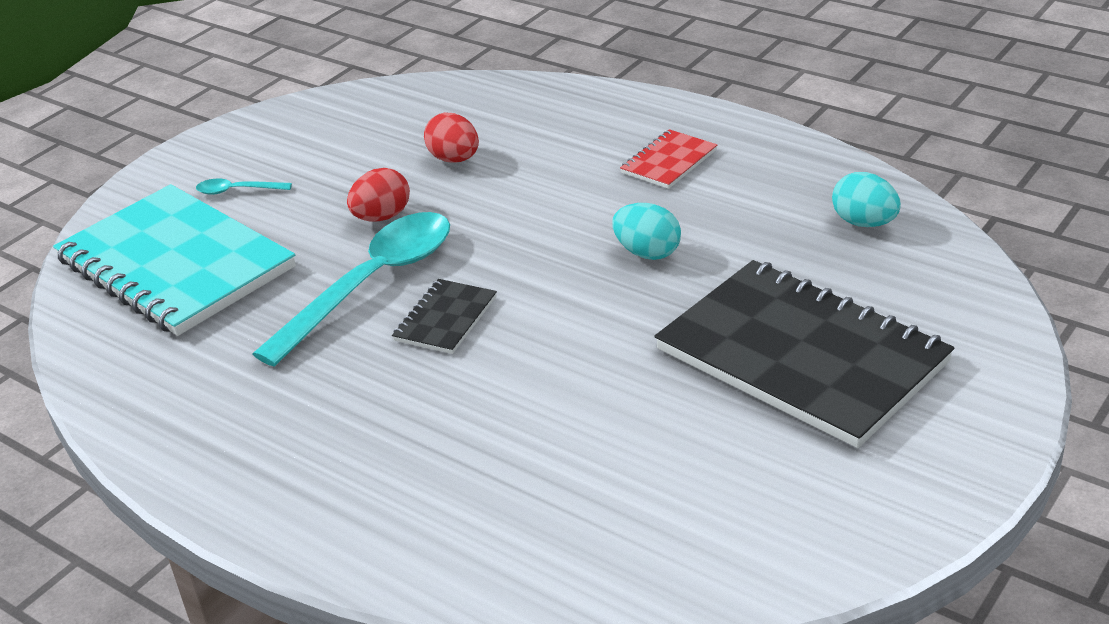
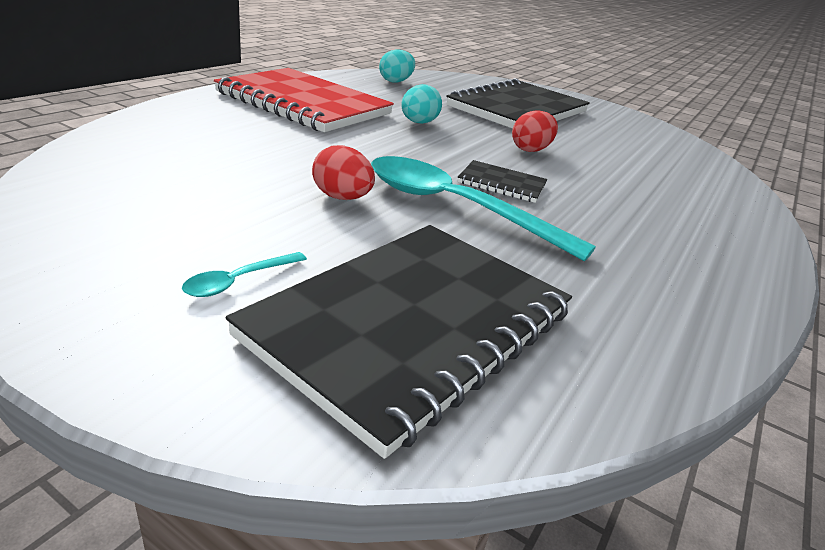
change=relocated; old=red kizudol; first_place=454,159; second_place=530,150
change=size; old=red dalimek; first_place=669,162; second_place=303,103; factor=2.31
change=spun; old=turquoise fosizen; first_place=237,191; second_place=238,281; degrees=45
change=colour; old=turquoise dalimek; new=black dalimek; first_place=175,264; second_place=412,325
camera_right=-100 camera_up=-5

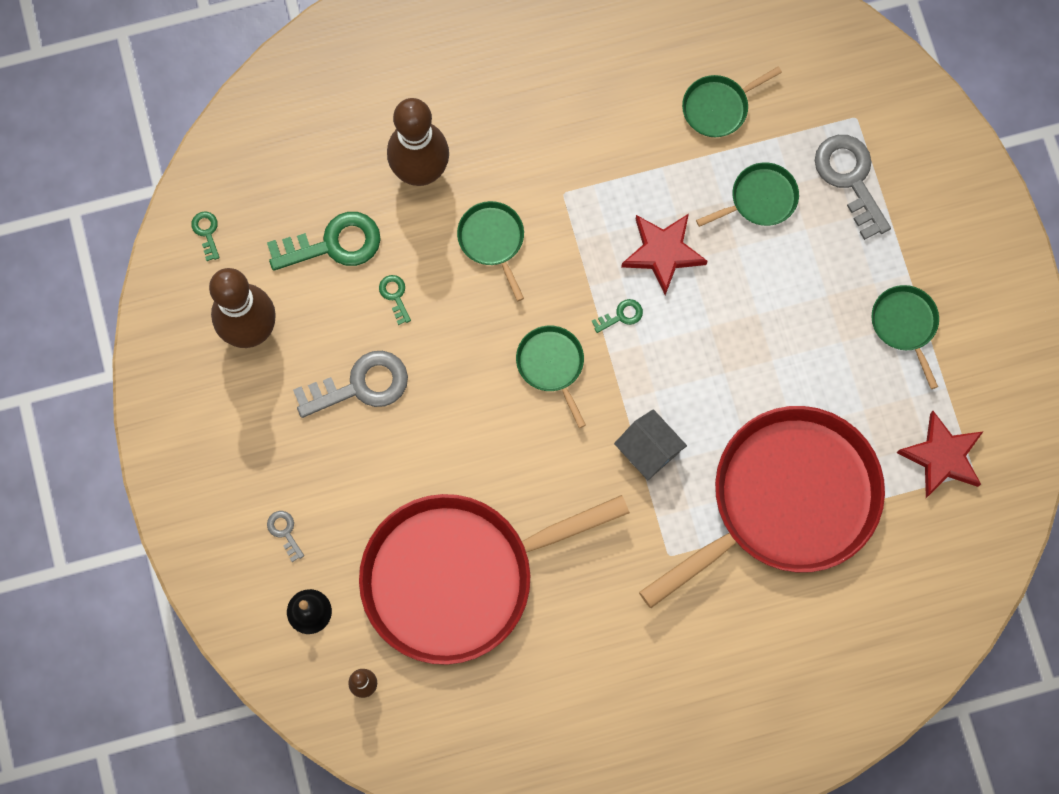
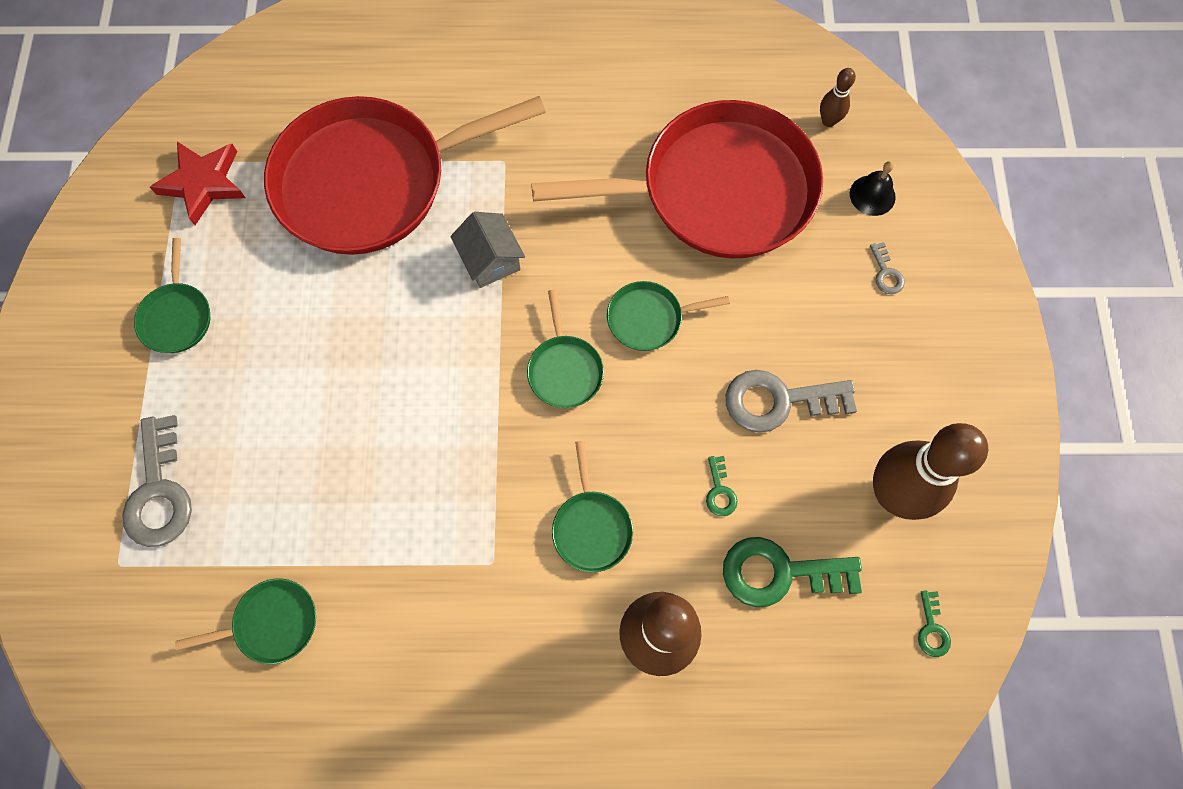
change=relocated; old=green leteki; first_place=760,199; second_place=648,319
change=missing; old=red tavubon; first_place=663,252
change=missing; old=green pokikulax; first_place=621,316
camera_right=-165 camera_up=-5

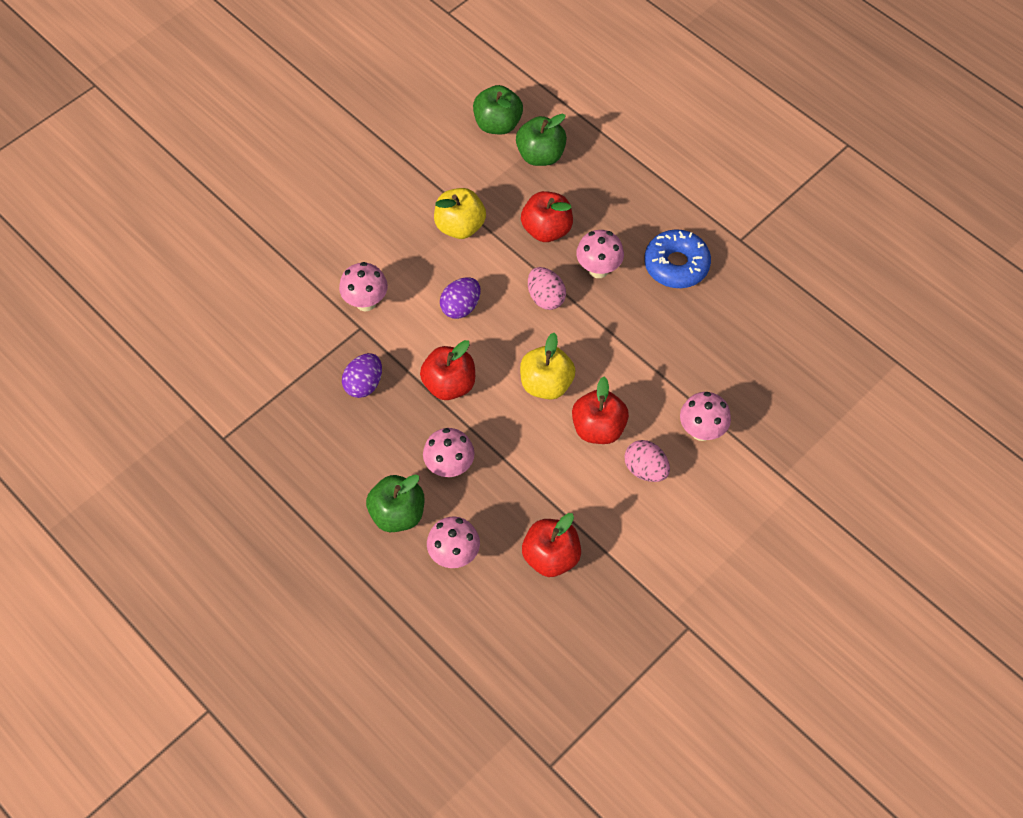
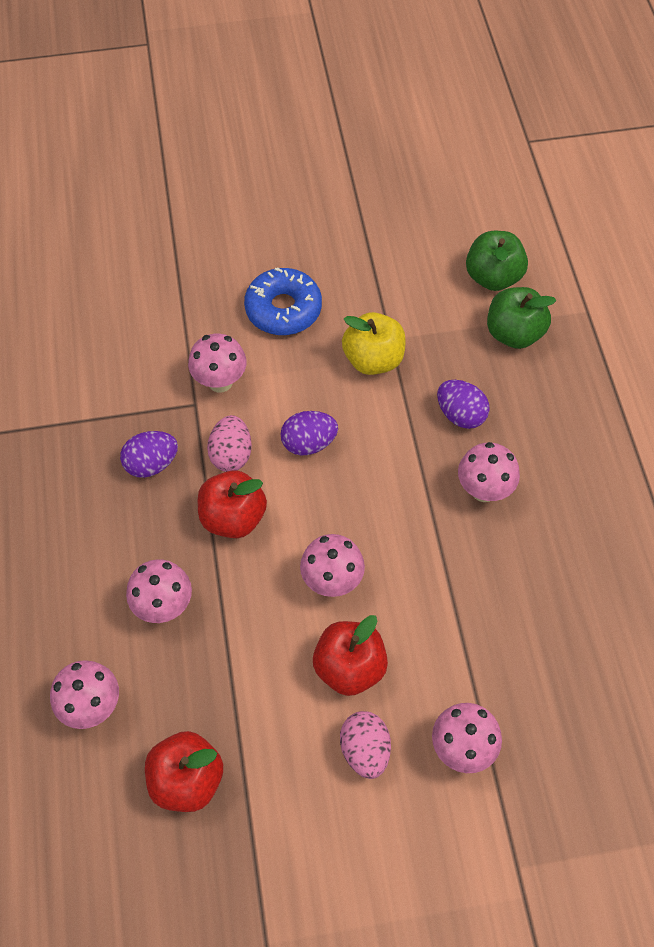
change=exchanged; old=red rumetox; new=purple kizudol; first_place=546,229; second_place=460,414
change=relocated; old=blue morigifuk; first_place=676,265; second_place=283,309
change=relocated; old=pink kizudol; first_place=545,298; second_place=231,454
change=exchanged; old=yellow rumetox; new=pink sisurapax; first_place=546,384; second_place=332,581
change=missing; old=green rumetox; first_place=397,514
camera_right=35 camera_up=0

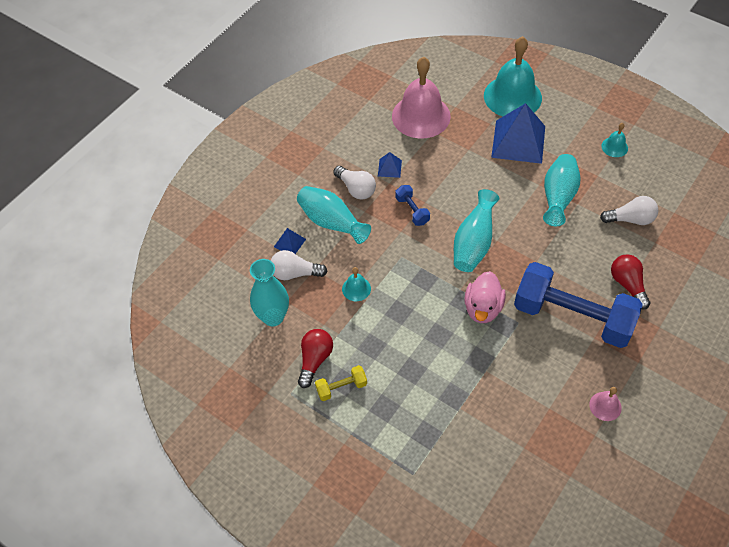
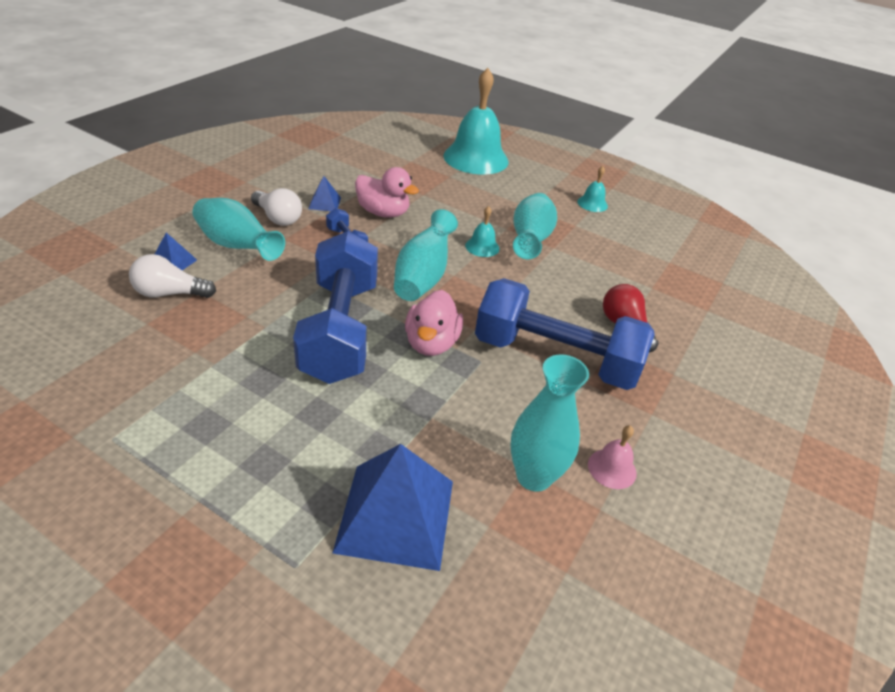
change=missing; old=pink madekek; first_place=421,116
change=relocated; old=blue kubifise; first_place=518,141; second_place=396,515
change=missing; old=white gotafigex; first_place=630,219
change=relocated; old=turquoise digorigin; first_place=273,317; second_place=534,476
change=relocated; old=turquoise madekek; first_place=356,289; second_place=482,247
change=missing; old=red gotafigex; first_place=315,360
change=missing; old=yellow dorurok; first_place=341,387
change=appeared; new=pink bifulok; second_place=383,213
change=appeared; new=blue dorurok; second_place=340,330
camera_right=-10 camera_up=-15

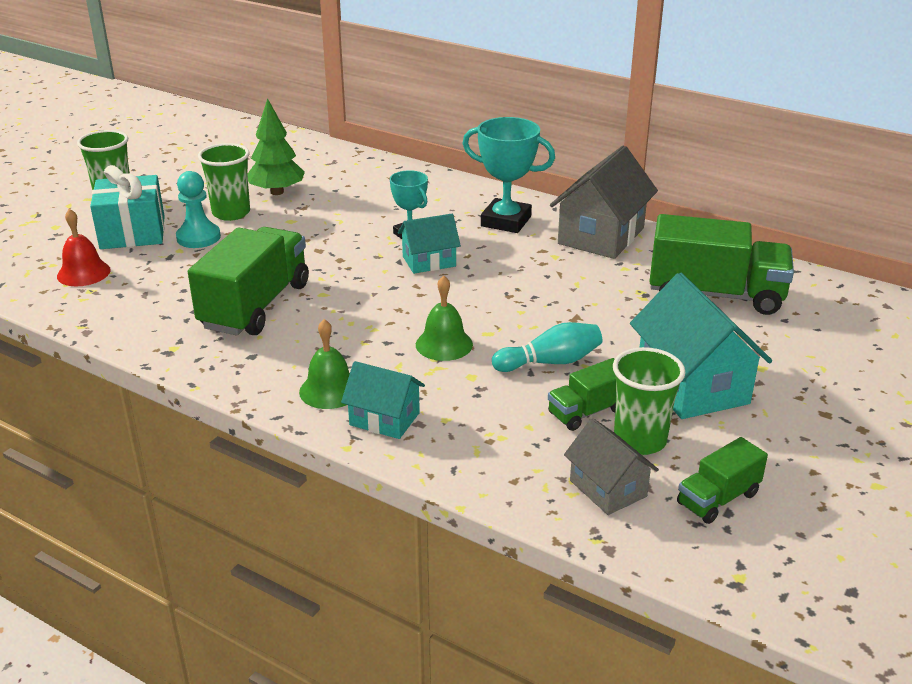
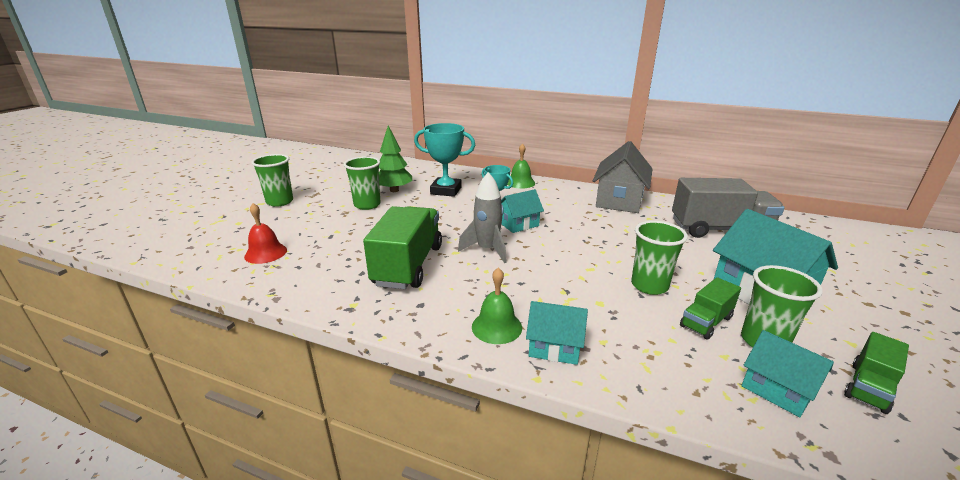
change=relocated; old=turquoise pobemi; first_place=506,221; second_place=446,190
change=missing; old=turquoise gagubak; first_place=132,232
change=missing; old=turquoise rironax; first_place=198,237
change=colour; old=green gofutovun; new=grey gofutovun; first_place=715,295; second_place=719,229
change=relocated; old=green madekek; first_place=444,344; second_place=520,182
change=exchanged; old=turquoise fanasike; new=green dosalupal; first_place=550,362; second_place=649,286
change=colour; old=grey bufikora; new=turquoise bufikora; first_place=608,488; second_place=777,390
change=appeared; new=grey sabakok; second_place=487,250
camera_right=-10 camera_up=-5

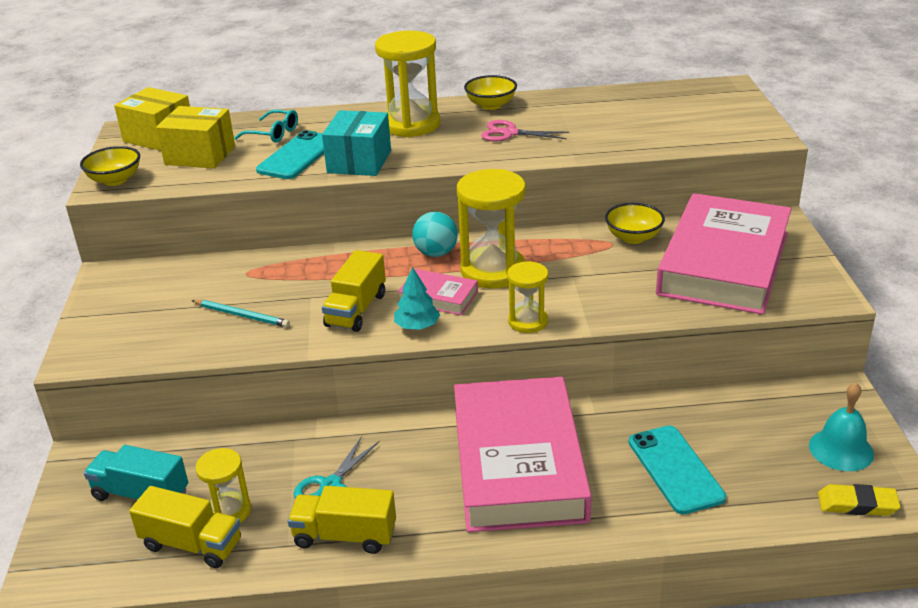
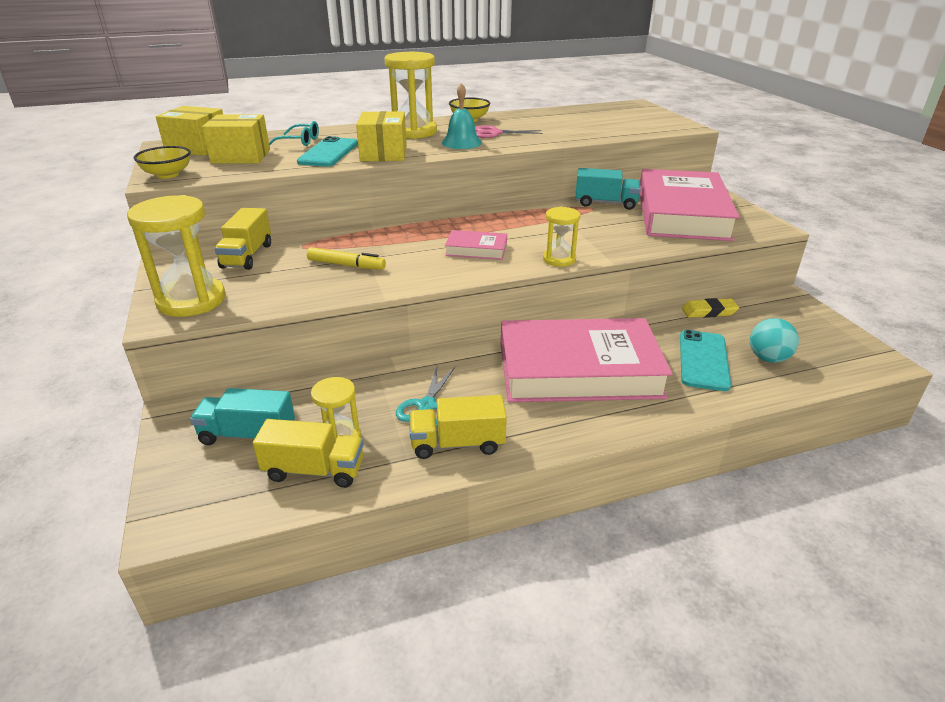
change=colour; old=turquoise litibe; new=yellow litibe; first_place=359,161; second_place=383,153
change=relocated; old=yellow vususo; first_place=493,271; second_place=191,300
change=exchanged; old=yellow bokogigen; new=turquoise gofutovun; first_place=633,237; second_place=605,203
change=relocated; old=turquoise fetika; first_place=436,253; second_place=768,358
change=relocated; old=yellow gofutovun; first_place=356,310; second_place=247,256
change=missing; old=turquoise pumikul; first_place=417,326
change=missing; old=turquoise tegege; first_place=242,315
change=spun; old=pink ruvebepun; first_place=518,462; second_place=578,370; degrees=-75
change=relocated; old=turquoise madekek; first_place=841,449; second_place=461,142
change=spun; old=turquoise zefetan; first_place=675,469; second_place=703,360; degrees=45
change=relocated; old=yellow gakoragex; first_place=857,504; second_place=709,312
change=appeared; new=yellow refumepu; second_place=346,265
camera_right=-15 camera_up=0

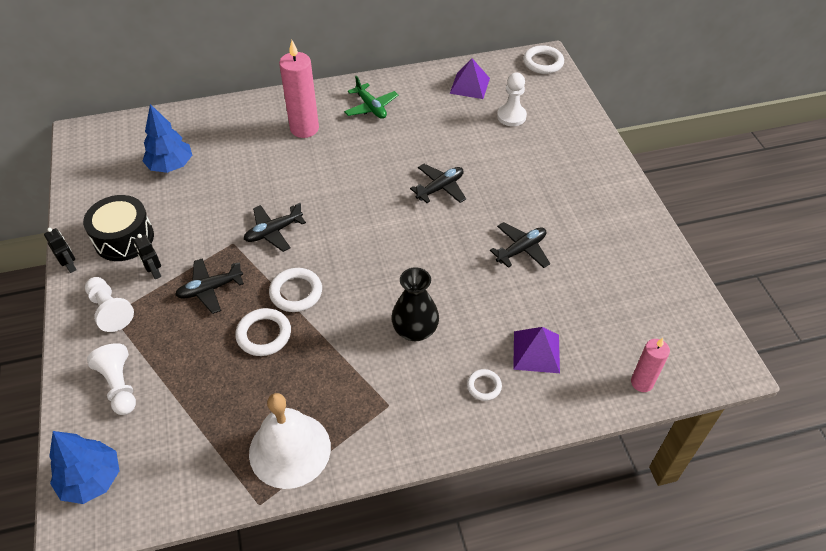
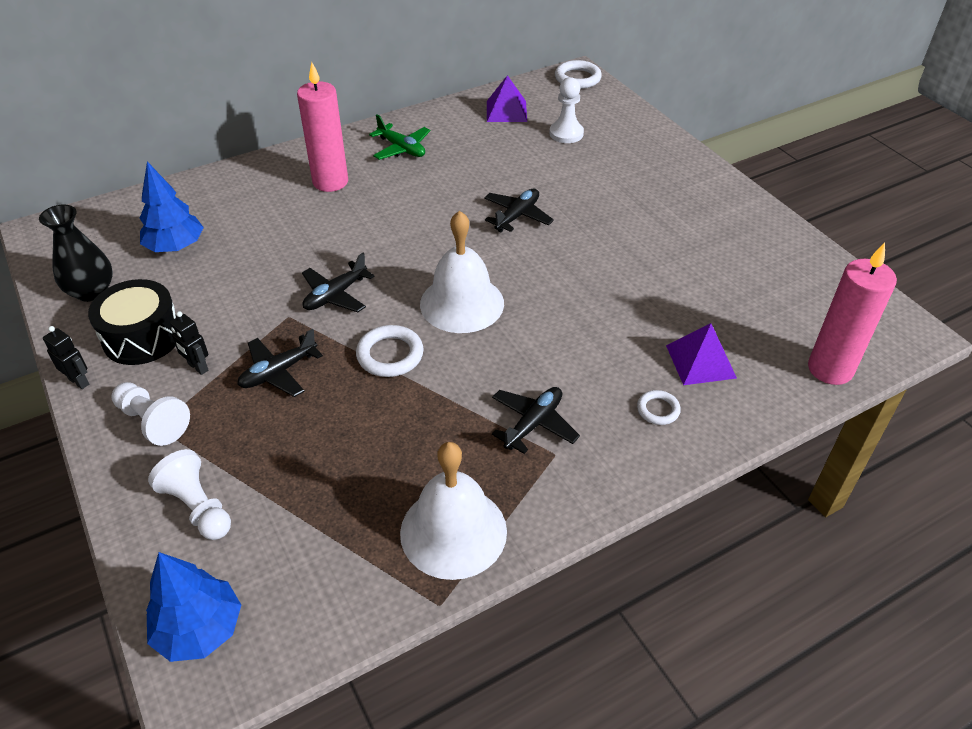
change=relocated; old=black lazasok; first_place=521,250; second_place=533,424
change=relocated; old=black digorigin; first_place=415,330; second_place=92,291
change=missing; old=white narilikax; first_place=264,334
change=size; old=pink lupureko; first_place=642,382; second_place=830,369; factor=1.67
change=appeared; new=white madekek; second_place=462,303
camera_right=-15 camera_up=-5

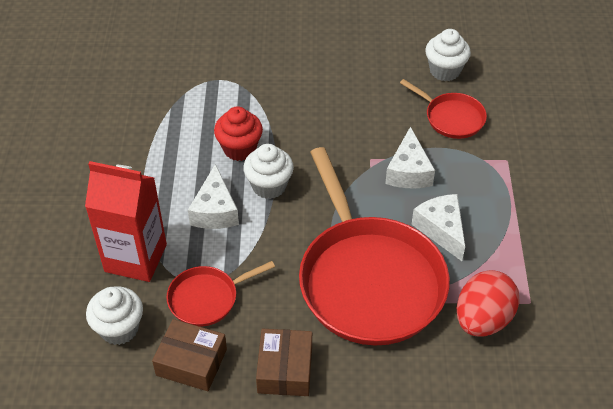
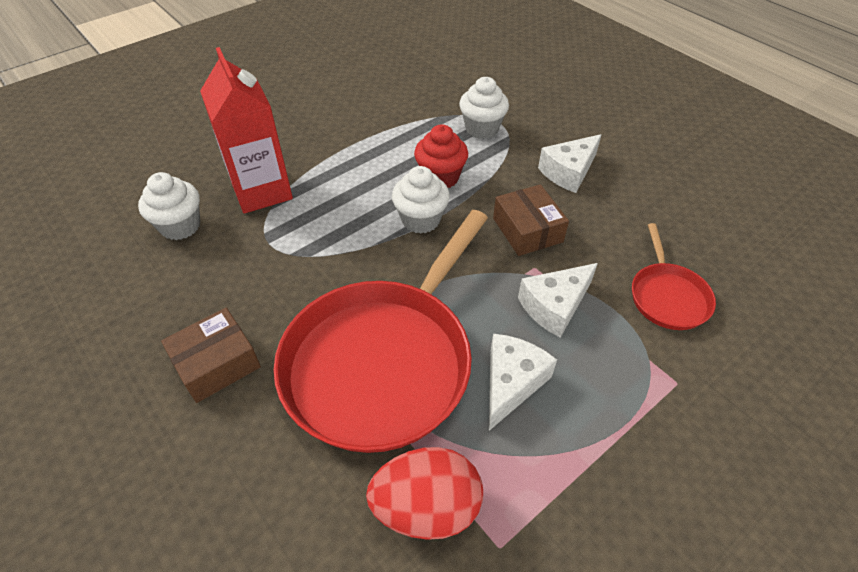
change=relocated; old=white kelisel; first_place=445,71; second_place=482,128
change=relocated; old=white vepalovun; first_place=215,211; second_place=568,172
change=missing; old=red leteki; first_place=206,298
change=relocated; old=brown litibe; first_place=191,362; second_place=527,230
camera_right=50 camera_up=0

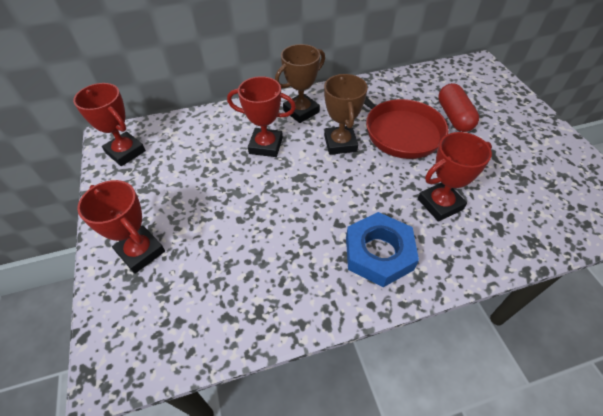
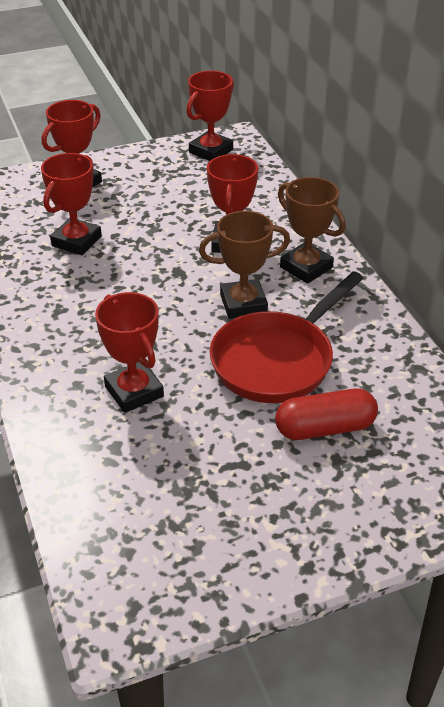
change=missing; old=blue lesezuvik; first_place=379,253
change=appeared; new=red pobemi; second_place=76,241
camera_right=85 camera_up=-10

